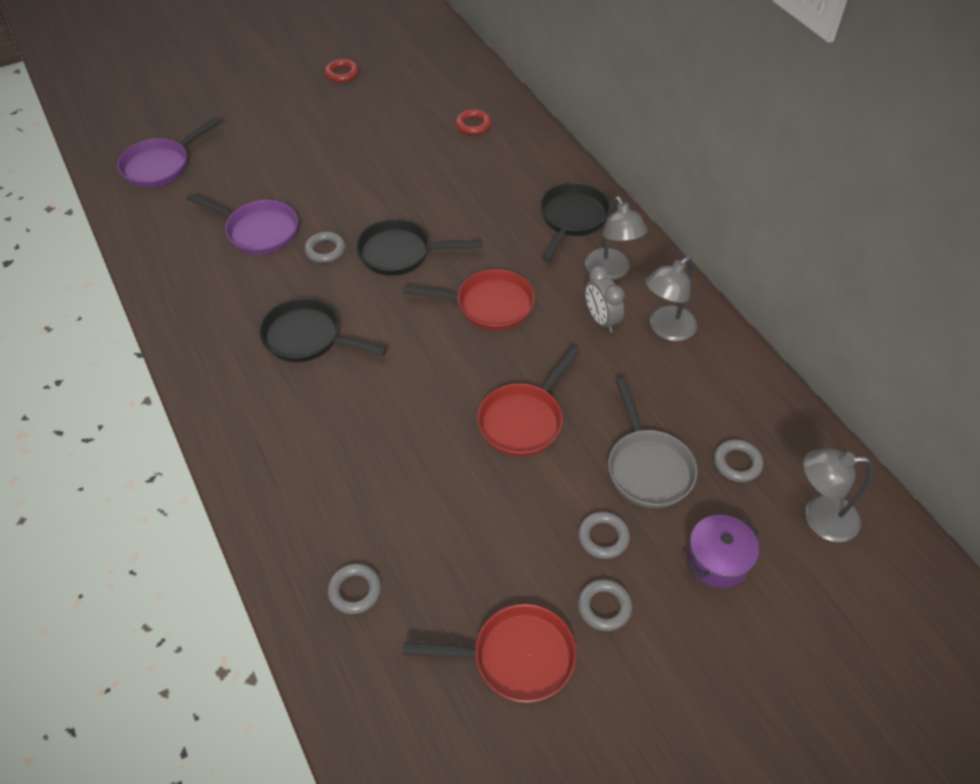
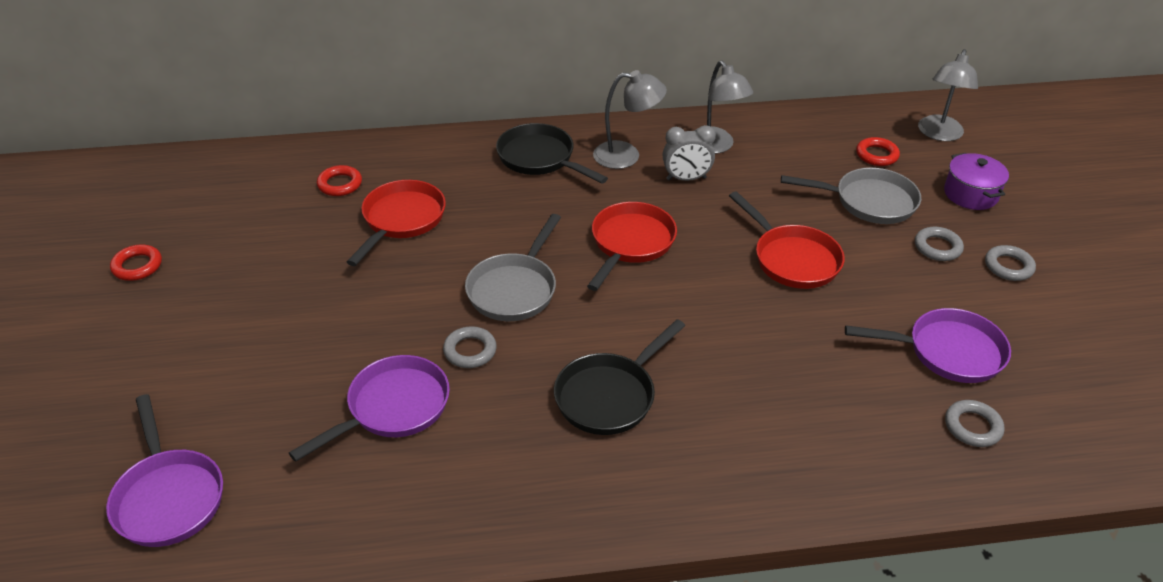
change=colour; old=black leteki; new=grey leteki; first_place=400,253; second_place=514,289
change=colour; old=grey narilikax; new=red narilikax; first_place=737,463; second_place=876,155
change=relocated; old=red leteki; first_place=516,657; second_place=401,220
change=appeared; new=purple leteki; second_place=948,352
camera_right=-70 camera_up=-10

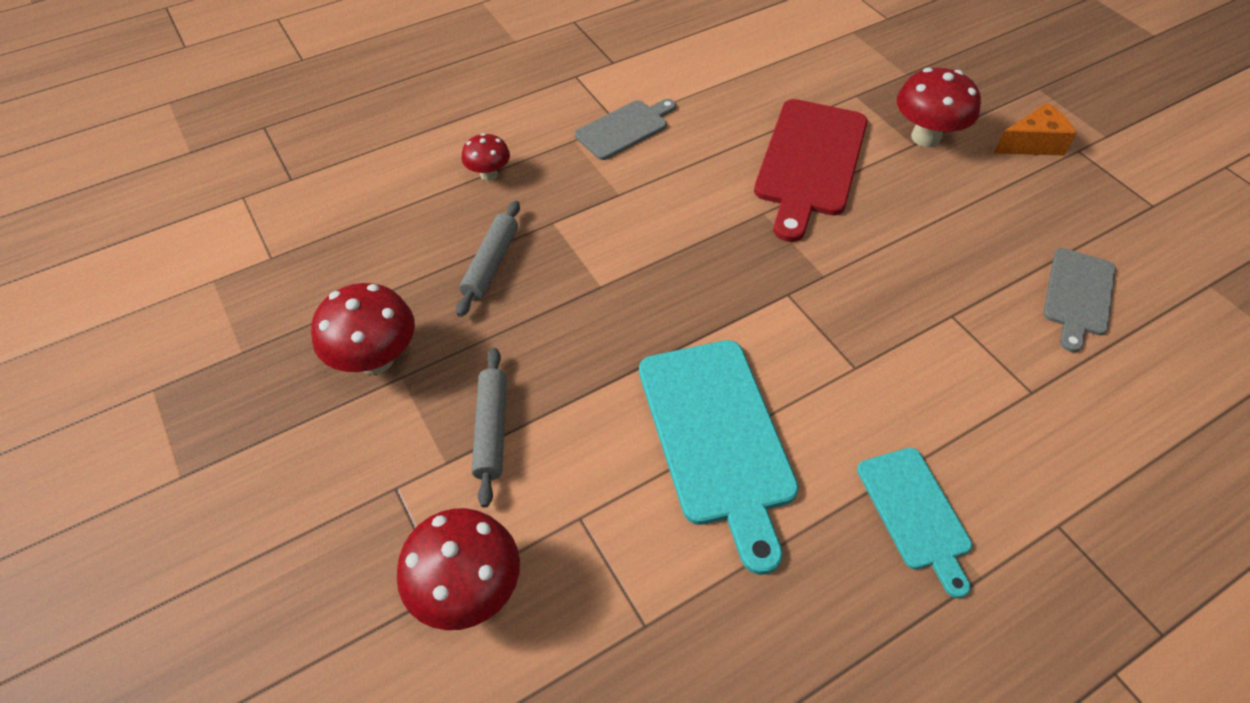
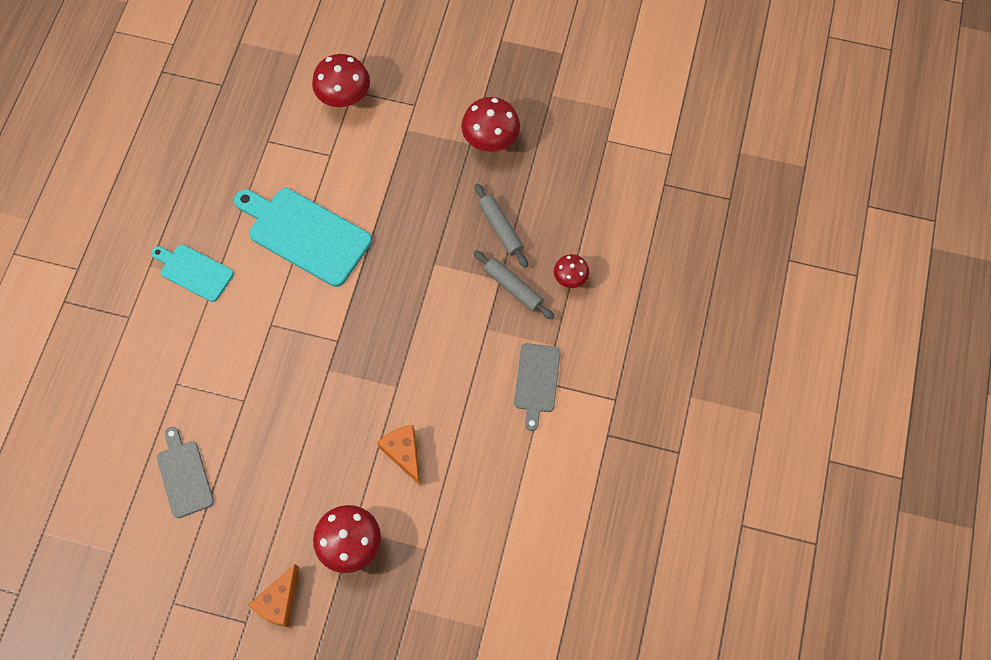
change=exchanged; old=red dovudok; new=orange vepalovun; first_place=810,162; second_place=404,453
change=relocated; old=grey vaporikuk; first_place=492,430; second_place=513,288
camera_right=135 camera_up=15

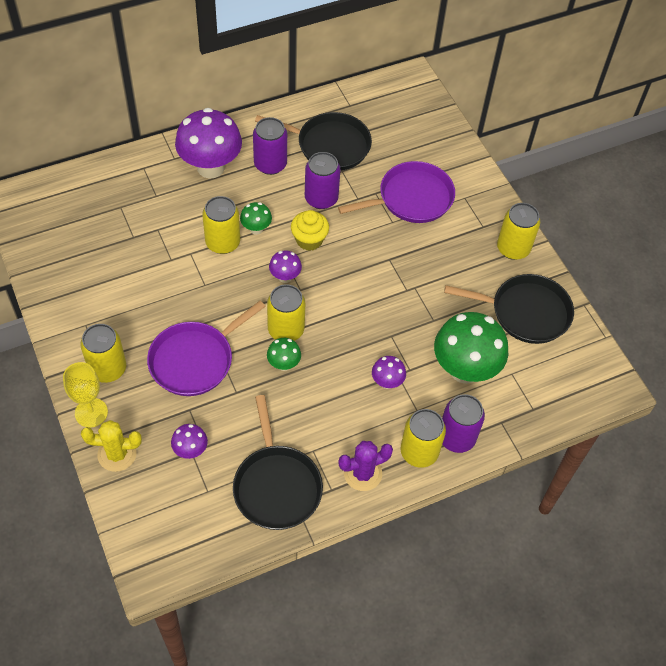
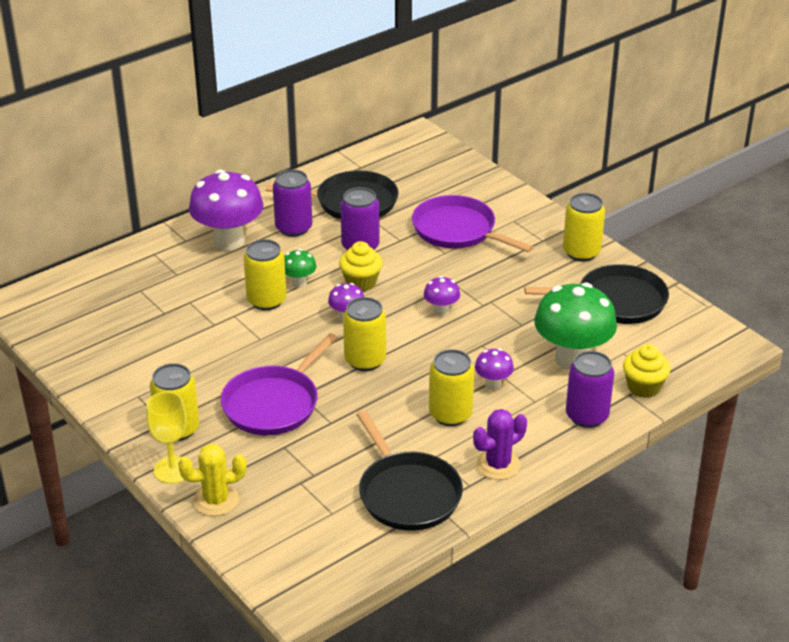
change=spun; old=purple leteki; first_place=411,198; second_place=457,230; degrees=-105
change=missing; old=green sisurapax; first_place=284,364
change=relocated; old=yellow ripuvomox; first_place=419,452; second_place=450,414
change=relocated; old=purple sisurapax; first_place=190,450; second_place=441,311
change=appeared; new=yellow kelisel; second_place=643,387
camera_right=-10 camera_up=-20

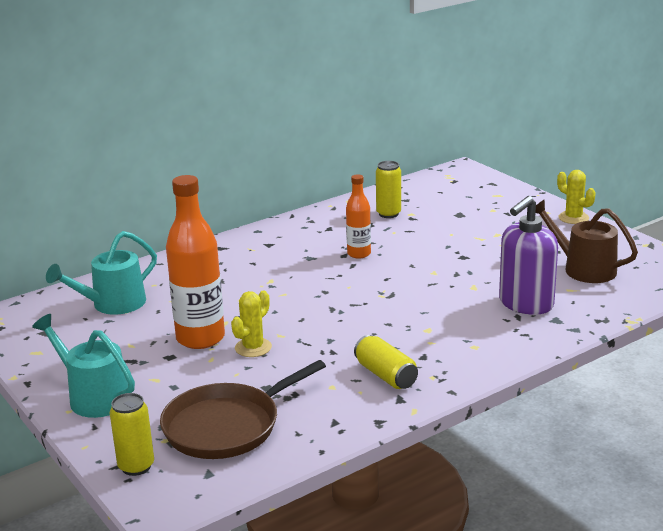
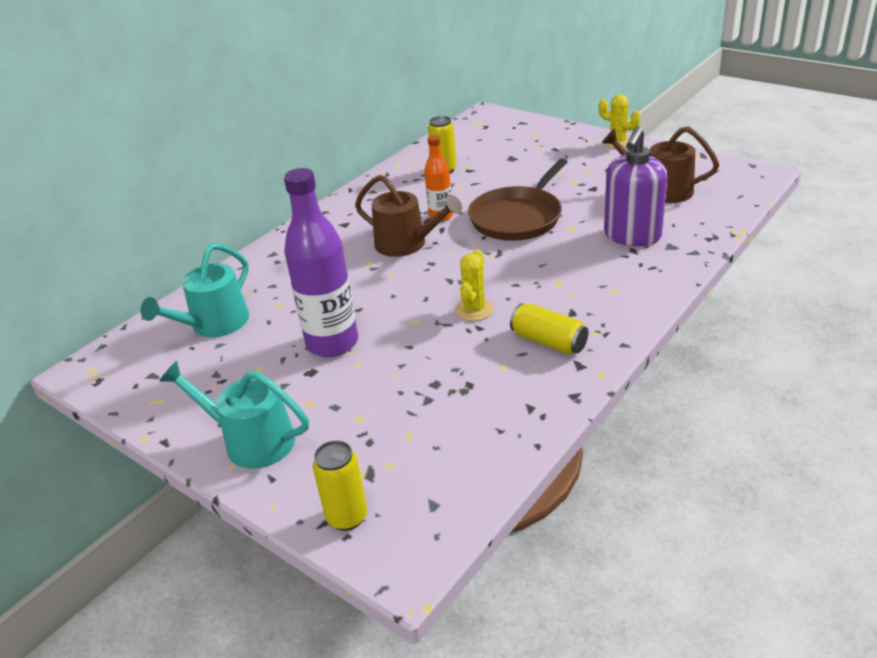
change=colour; old=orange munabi; new=purple munabi; first_place=200,338; second_place=332,343
change=relocated; old=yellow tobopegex; first_place=253,348; second_place=474,310
change=relocated; old=brown leteki; first_place=227,426; second_place=518,217
change=appeared; new=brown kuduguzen; second_place=406,244
camera_right=-15 camera_up=10

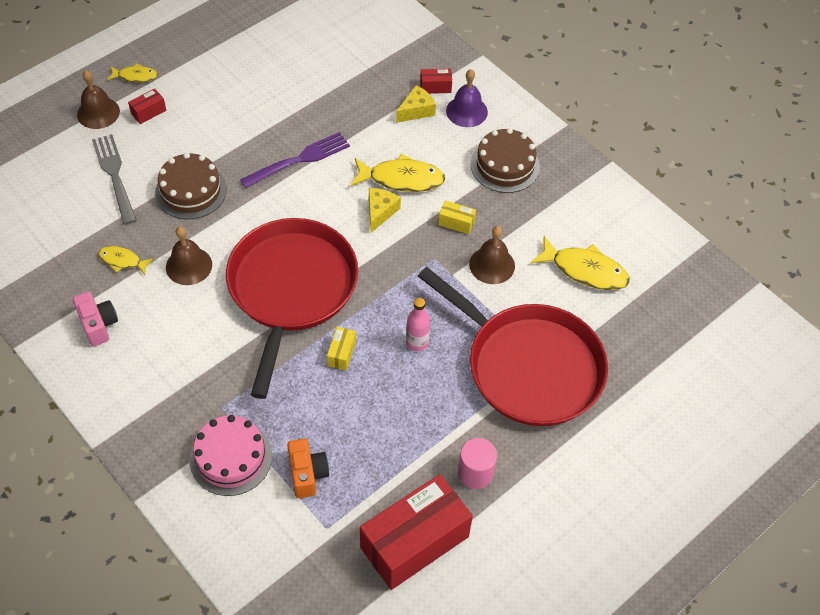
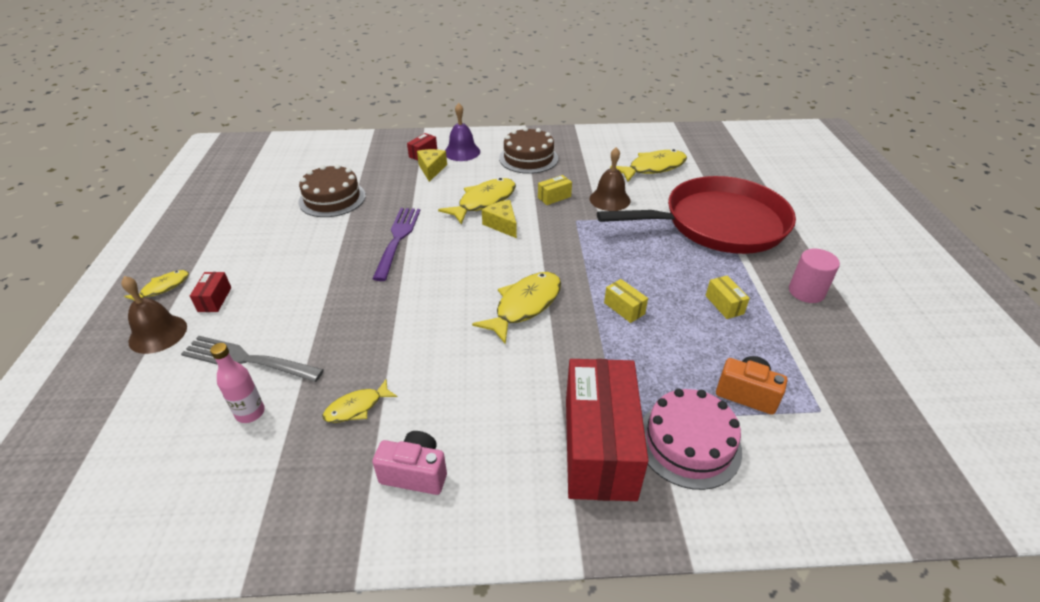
change=relocated; old=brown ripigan; first_place=191,191; second_place=332,198
change=exchanged; old=red leteki; new=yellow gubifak; first_place=291,289; second_place=525,305
change=missing; old=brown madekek; first_place=189,266
change=relocated; old=pink munabi; first_place=417,342; second_place=250,413
change=relocated; old=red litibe; first_place=414,542; second_place=599,447
change=appeared; new=yellow litibe; second_place=724,305
camera_right=-50 camera_up=-15

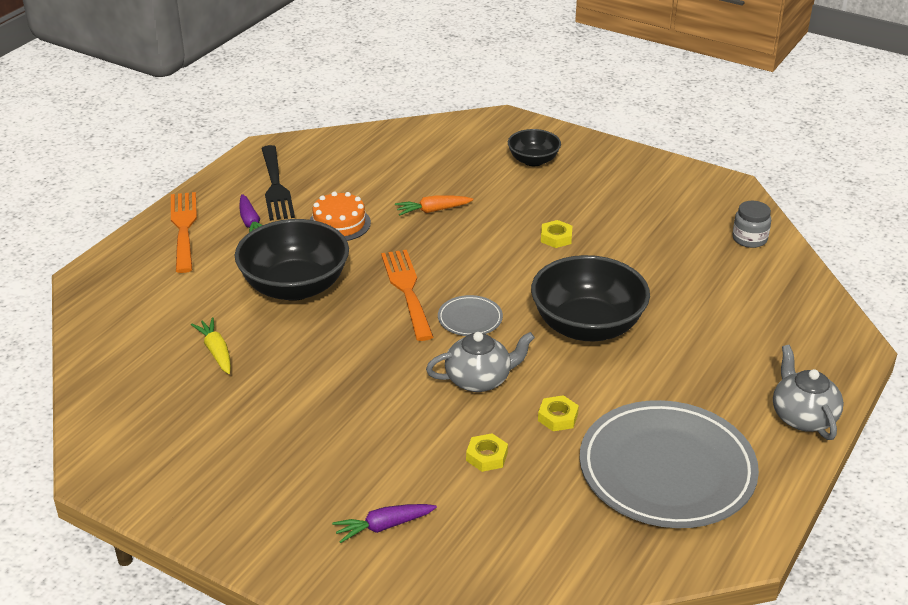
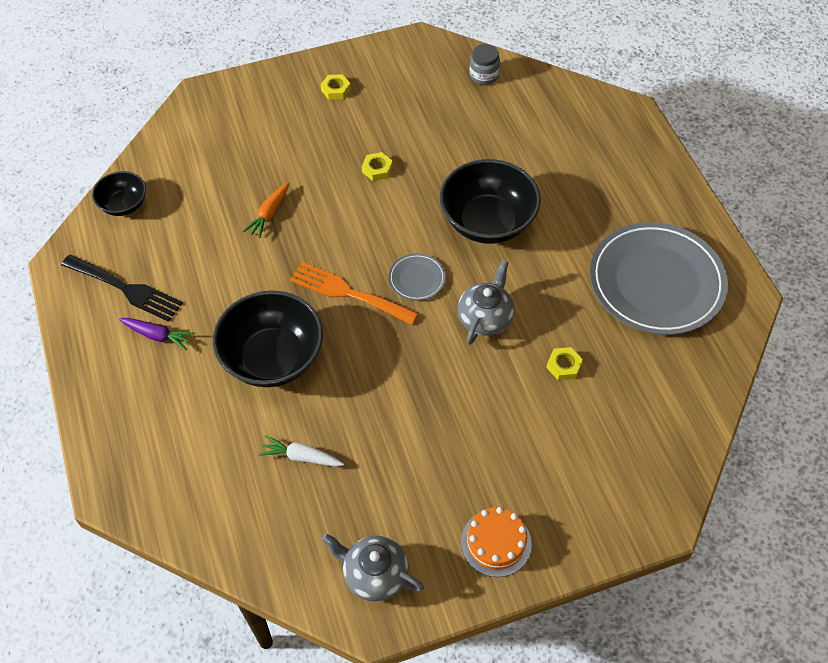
change=relocated; old=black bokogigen; first_place=533,160; second_place=124,205
change=relocated; old=orange ripigan; first_place=339,223; second_place=496,542
change=missing; old=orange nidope; first_place=183,228
change=colour; old=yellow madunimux; new=white madunimux; first_place=216,352; second_place=301,457
change=relocated; old=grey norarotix; first_place=802,417; second_place=374,574
change=relocated; old=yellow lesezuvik; first_place=557,417; second_place=336,90
change=missing; old=purple madunimux; first_place=384,526
camera_right=-50 camera_up=20

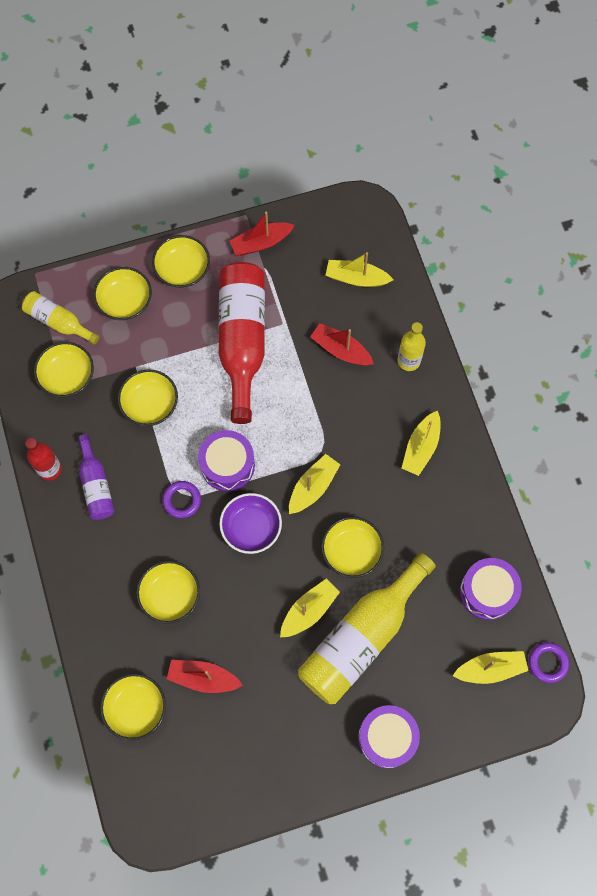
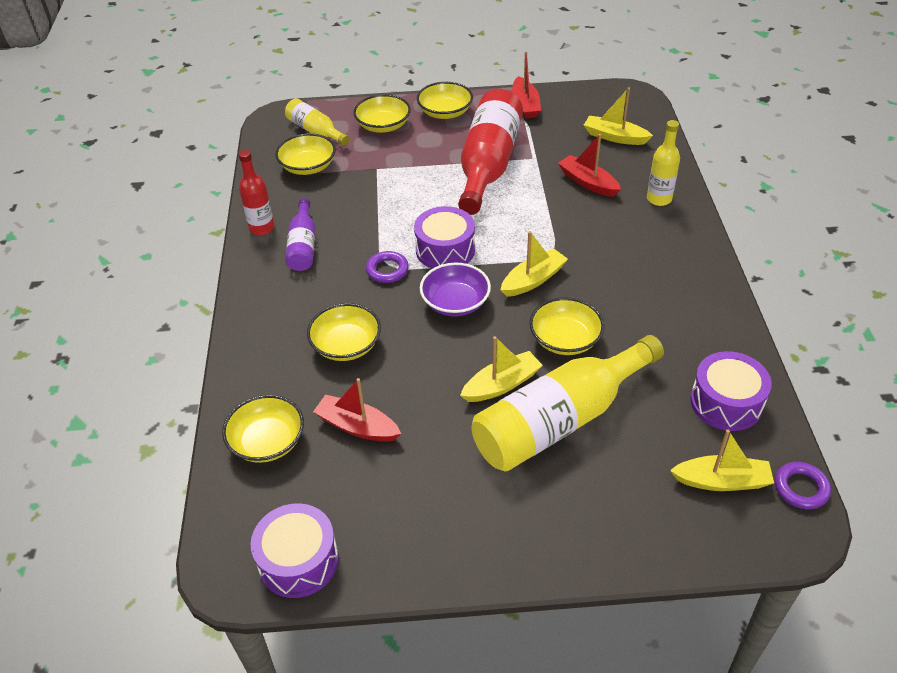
change=spun; old=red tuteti; first_place=261,243; second_place=525,105; degrees=-90
change=missing; old=yellow bokogigen; first_place=150,404
change=missing; old=yellow tuteti; first_place=421,447
change=relocated; old=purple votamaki; first_place=387,738; second_place=298,560
camera_right=15 camera_up=-25

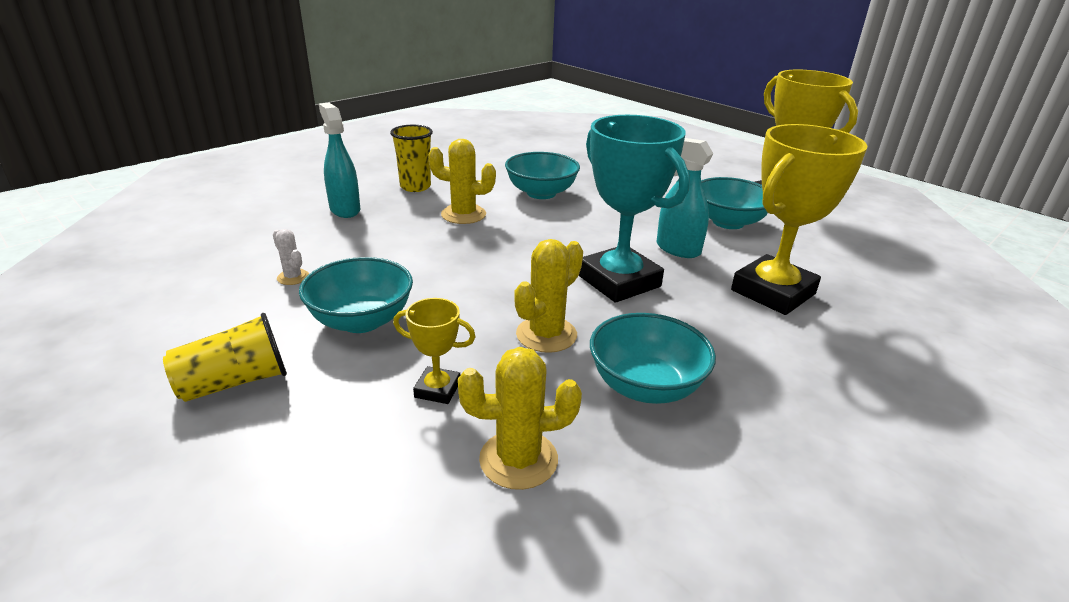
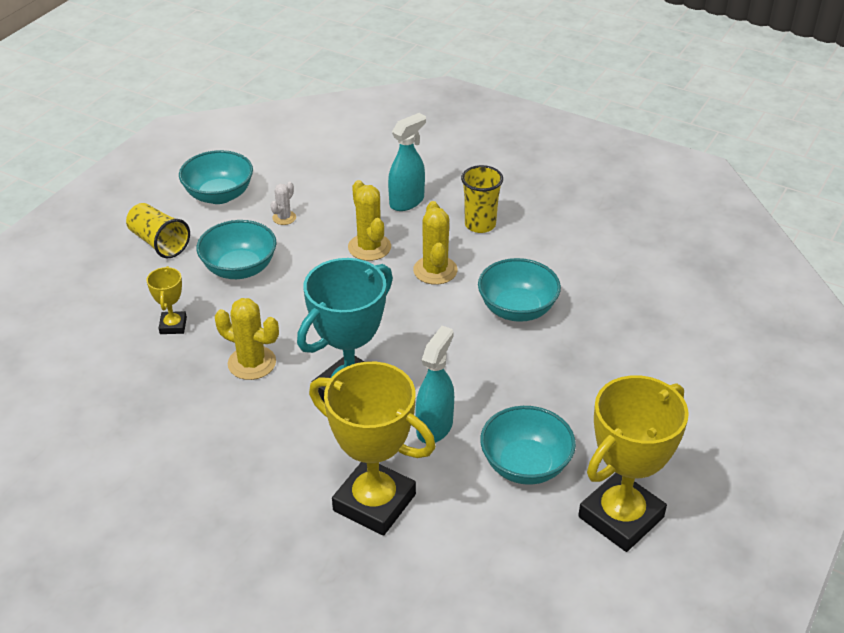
change=relocated; old=turquoise bokogigen; first_place=645,386; second_place=219,195
change=relocated; old=yellow tobopegex; first_place=518,459; second_place=369,247
camera_right=75 camera_up=10

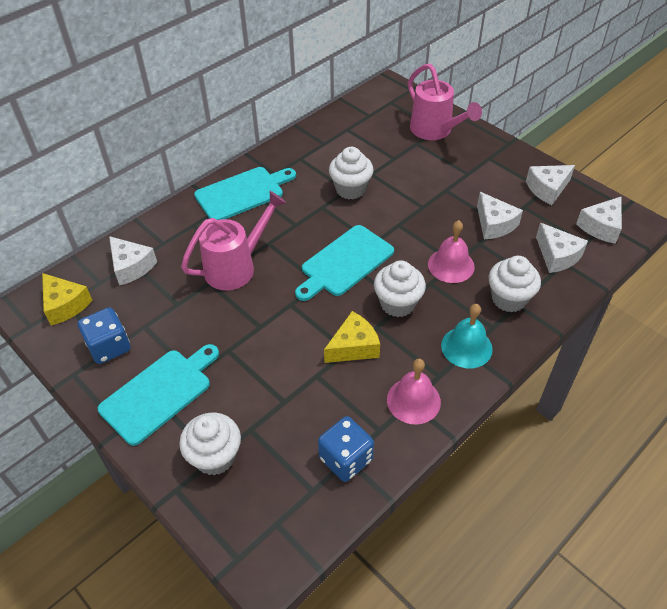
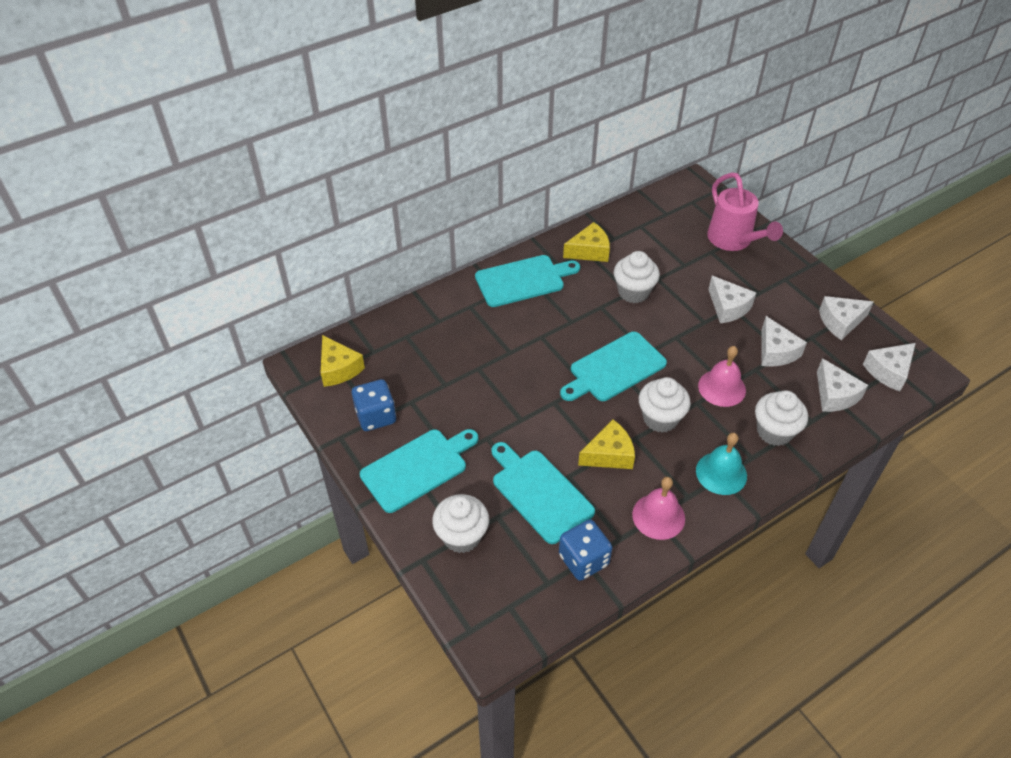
change=missing; old=pink kuduguzen; first_place=236,267
change=relocated; old=white vepalovun; first_place=131,267; second_place=728,307
change=appeared; new=yellow vepalovun; second_place=589,251
change=appeared; new=turquoise dovudok; second_place=539,492
camera_right=10 camera_up=0

